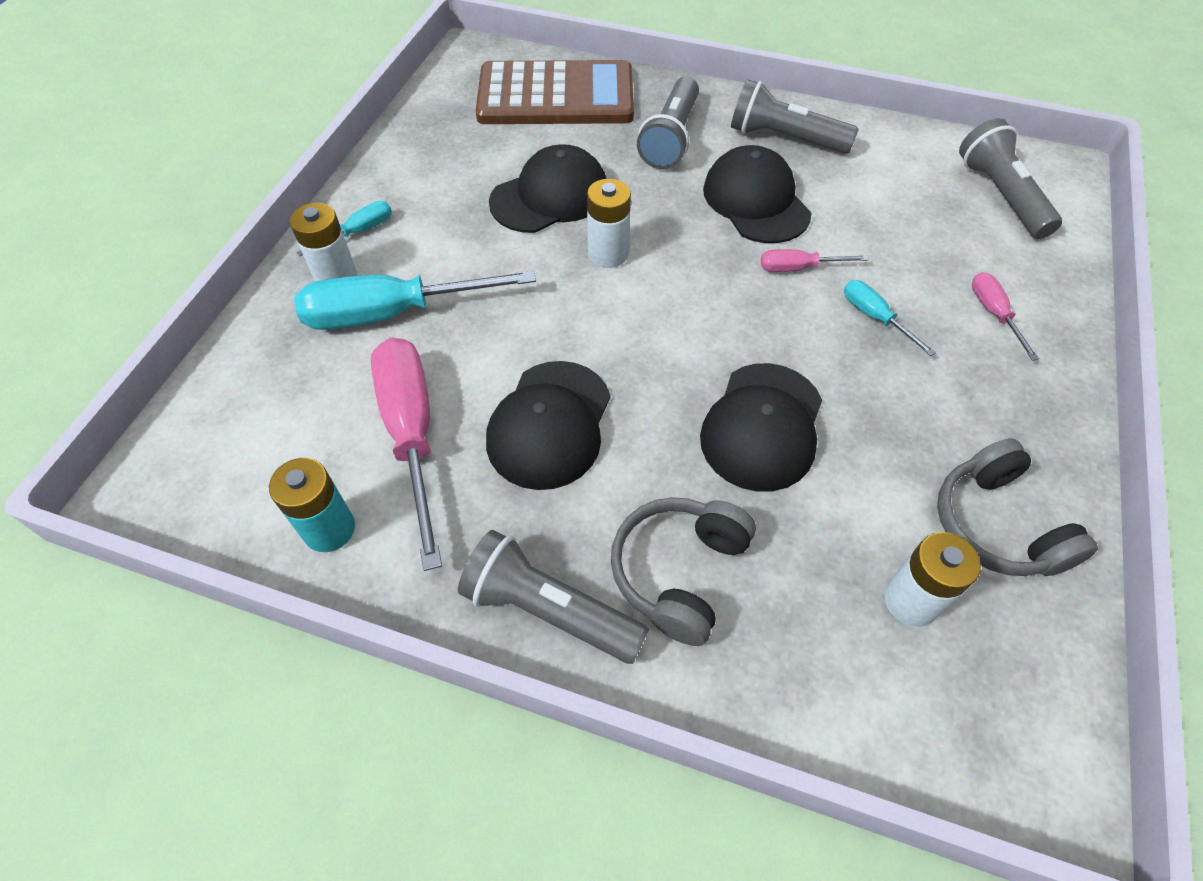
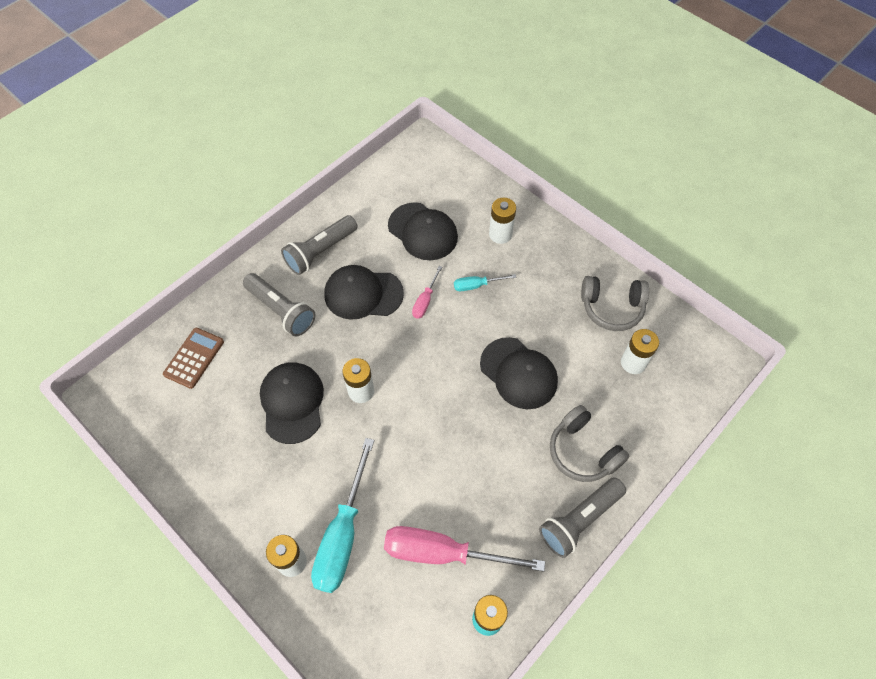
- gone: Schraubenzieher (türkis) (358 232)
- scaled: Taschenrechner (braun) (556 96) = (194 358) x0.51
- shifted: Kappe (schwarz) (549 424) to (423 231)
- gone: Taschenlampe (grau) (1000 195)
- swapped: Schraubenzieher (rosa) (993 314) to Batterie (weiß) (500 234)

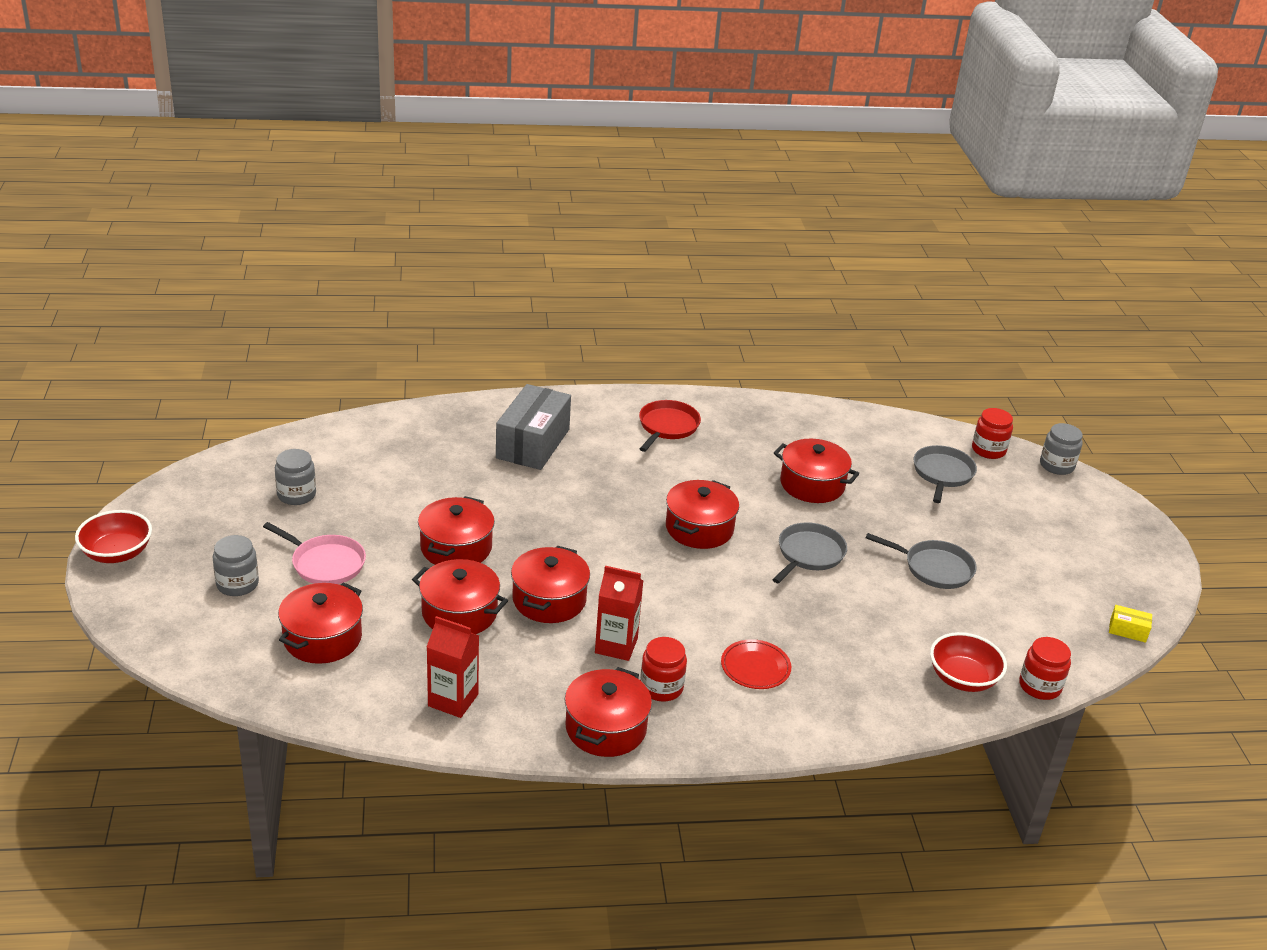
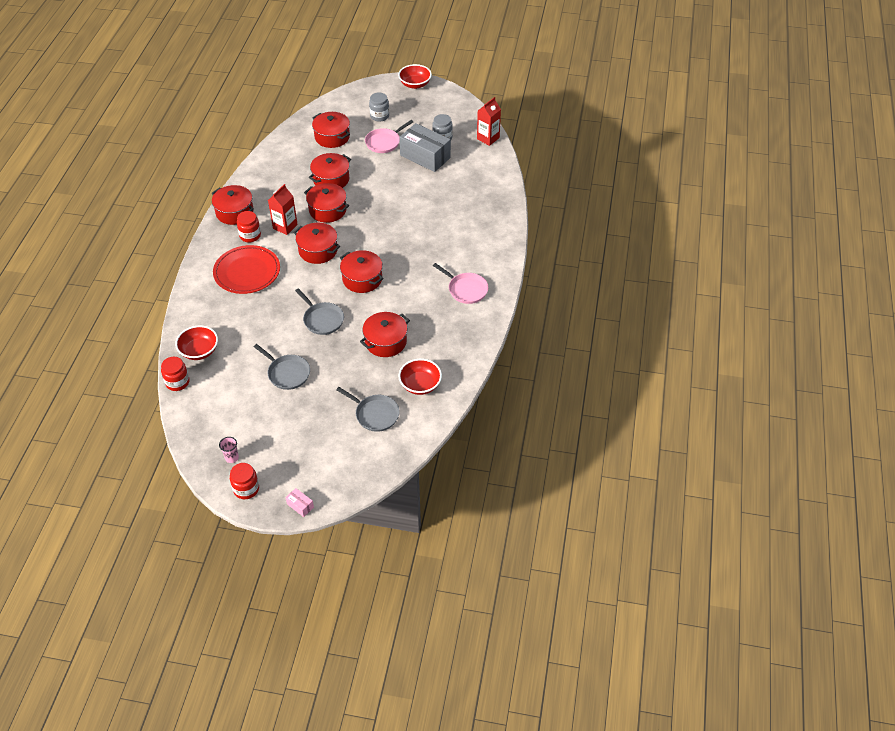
- shifted: Kochtopf (rot) (456 548) to (318 250)
- shifted: Getränkekarton (rot) (453 700) to (488 138)
- shifted: Schachtel (grau) (533 443) to (425 156)
- repainted: Pfanne (rot) (667 426) to Pfanne (rosa) (466 289)
- scaled: Teller (rot) (755 667) = (247 272) x1.83
- rotated: Pfanne (grau) (935 568) = (287 373) 90 degrees counterclockwise
- shifted: Einmachglas (rot) (988 450) to (246 489)
- gone: Einmachglas (grau) (1056 465)
- gone: Schachtel (gelb) (1127 630)
- new: Becher (rosa) (232 458)
- new: Schachtel (rosa) (300 505)
- new: Schüssel (rot) (420 385)

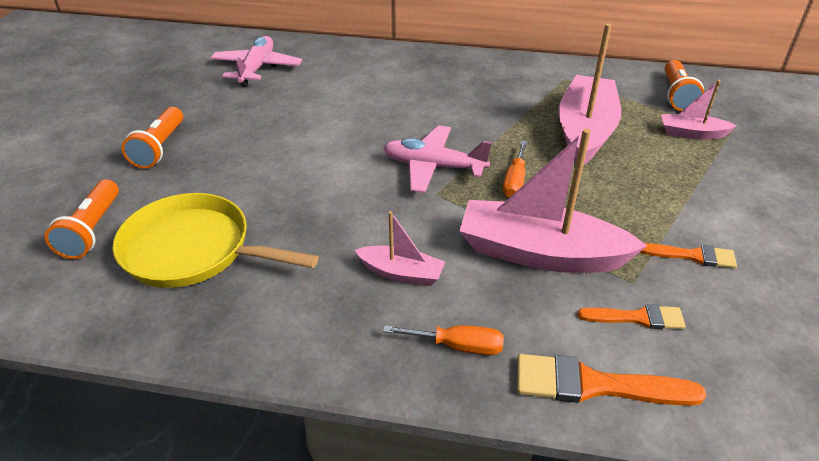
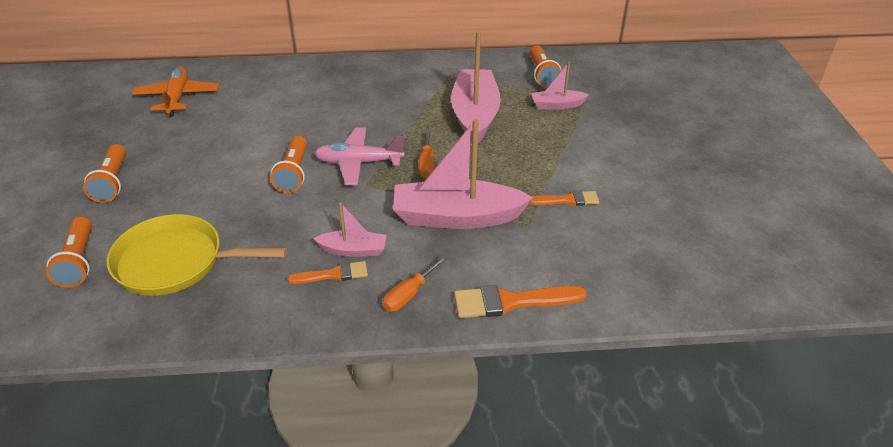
- repainted: Flugzeug (rosa) (257 68) to Flugzeug (orange) (177 97)
- rotated: Schraubenzieher (orange) (458 346) = (409 294) 135 degrees clockwise
- shifted: Pinsel (orange) (636 318) to (333 274)
- new: Taschenlampe (orange) (294 173)

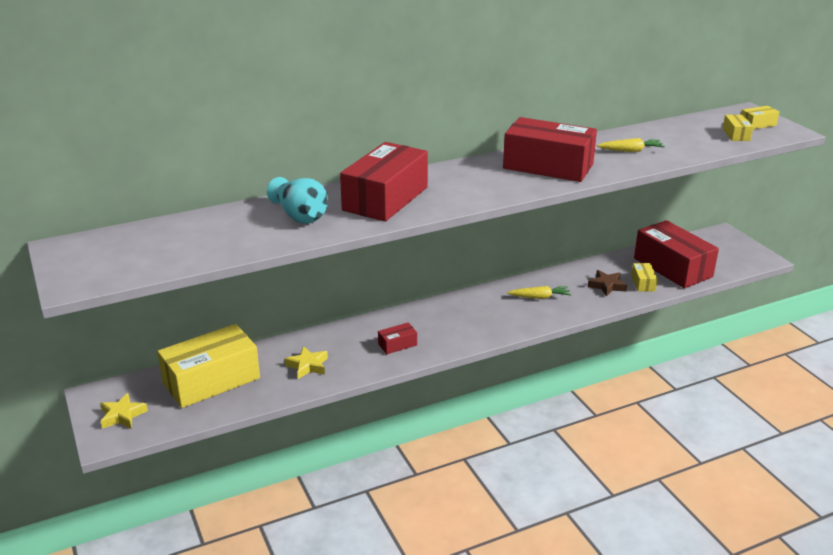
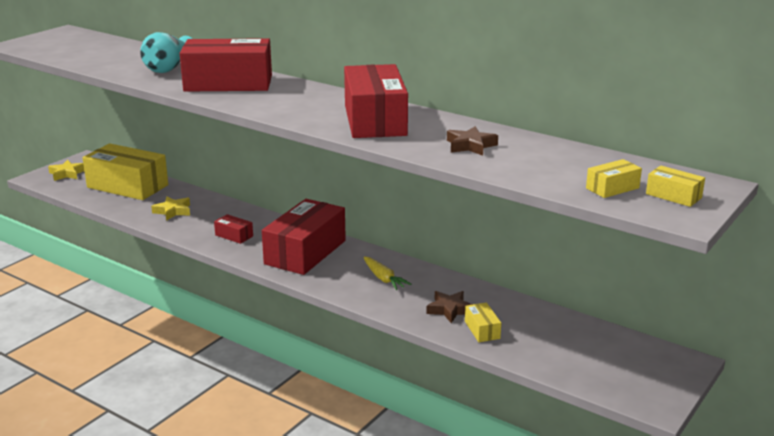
- swapped: Karotte (gelb) (630 151) to Stern (braun) (470 146)
- rotated: Schachtel (gelb) (643 283) = (482 330) 75 degrees counterclockwise
- shifted: Schachtel (rot) (672 267) to (305 252)

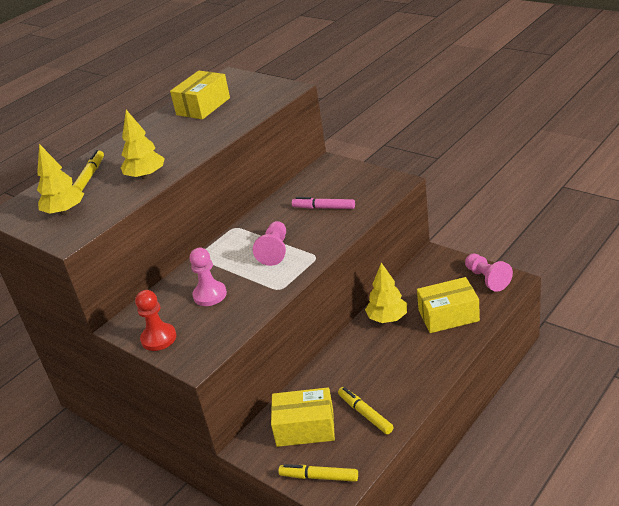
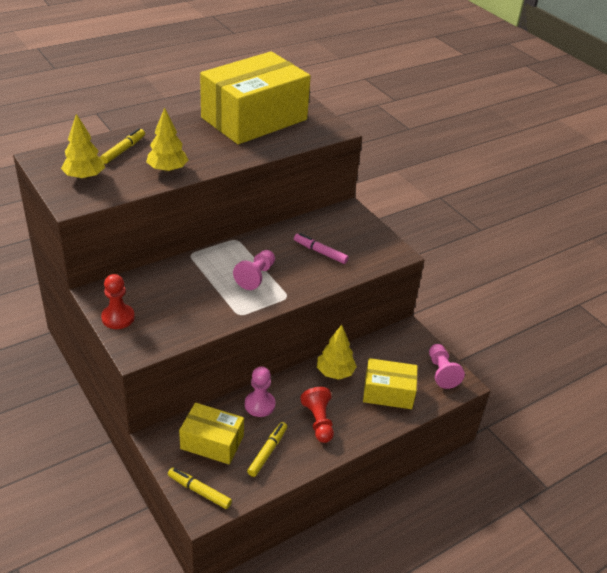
- scaled: Schachtel (gelb) (203 106) = (254 119) x1.94
- shifted: Bauer (rosa) (210 295) to (259 405)
- rotated: Filzstift (gelb) (365 414) = (267 452) 45 degrees clockwise
- new: Bauer (rot) (318 421)

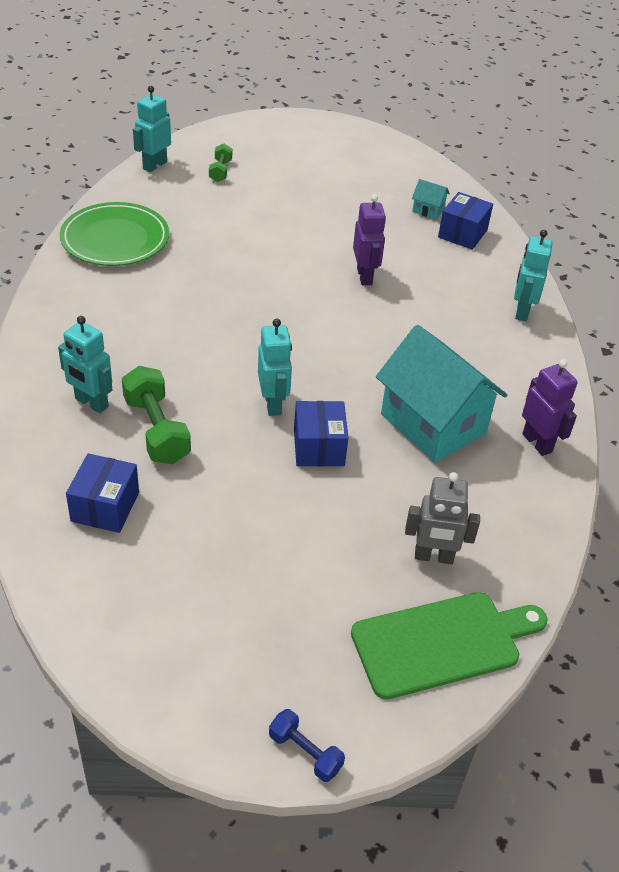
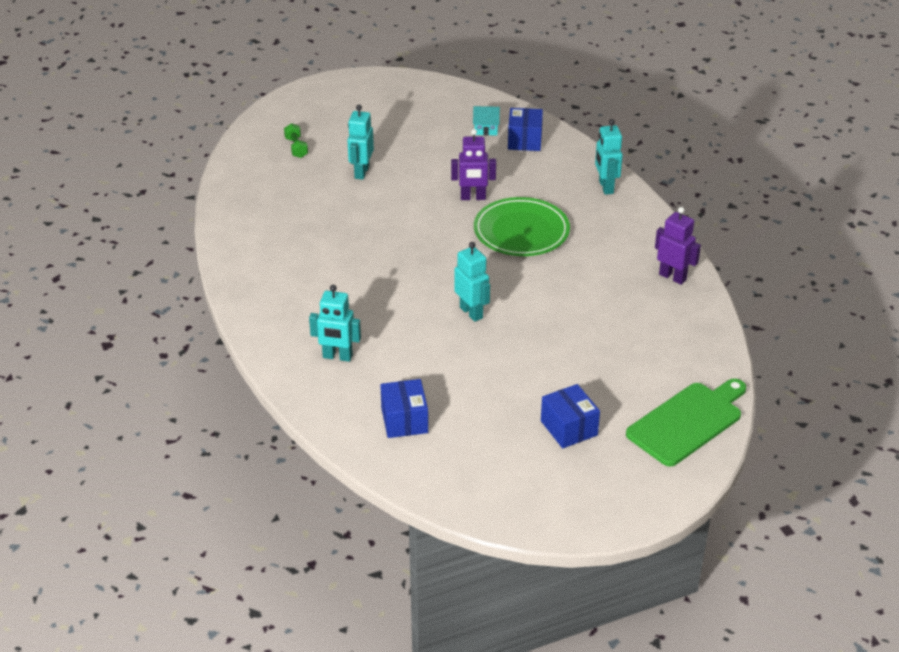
- shifted: Teller (grün) (115 239) to (521 231)
- gone: Hantel (grün) (156 430)
- shifted: Roboter (türkis) (154 165) to (361 172)
- gone: Hantel (blau) (305 752)
- shifted: Schachtel (blau) (319 447) to (569 428)
- rotated: Roboter (lila) (365 276) = (473 197) 120 degrees clockwise
- gone: Haus (türkis) (433 423)
- gone: Roboter (grau) (433 557)

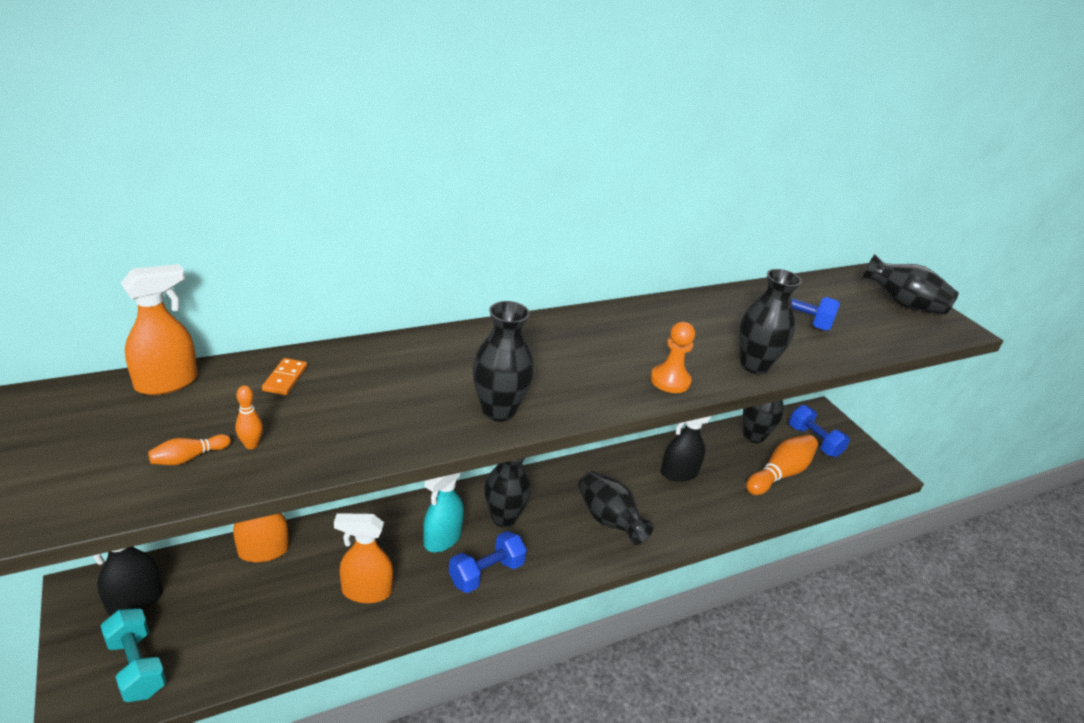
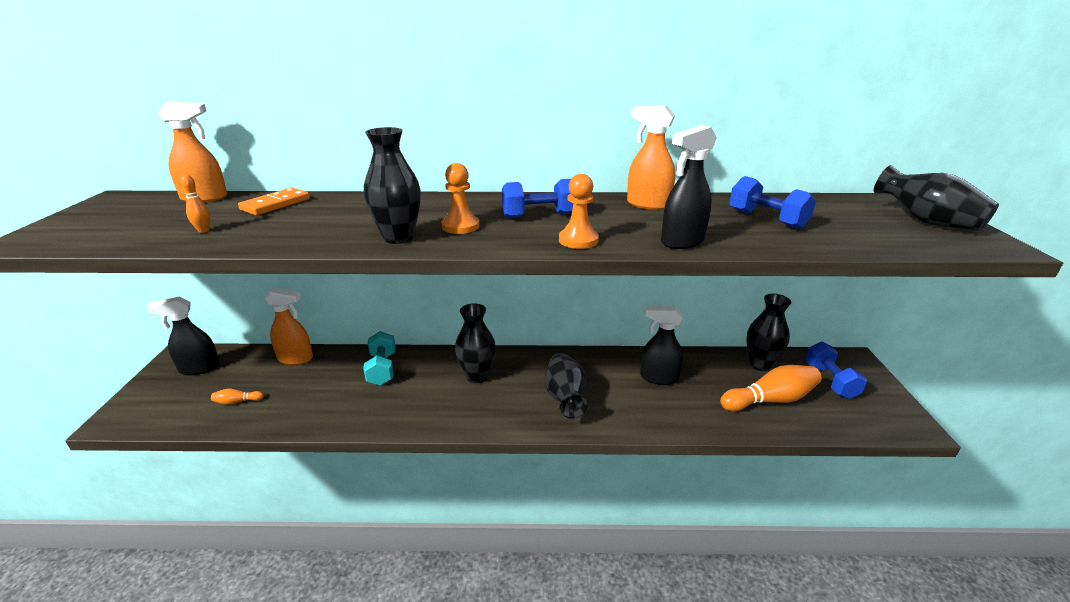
- shifted: Hantel (türkis) (137 666) to (382 369)
- shifted: Bowlingkegel (orange) (189 458) to (237 402)
- scaled: Dominostein (orange) (285 378) = (275 204) x1.53
- shifted: Sprühflasche (orange) (366 591) to (647 205)
- gone: Sprühflasche (türkis) (442 539)
- shifted: Hantel (blau) (486 573) to (539 216)
- swapped: Vase (schwarz) (754 365) to Sprühflasche (schwarz) (682 242)
- new: Bauer (orange) (460 226)

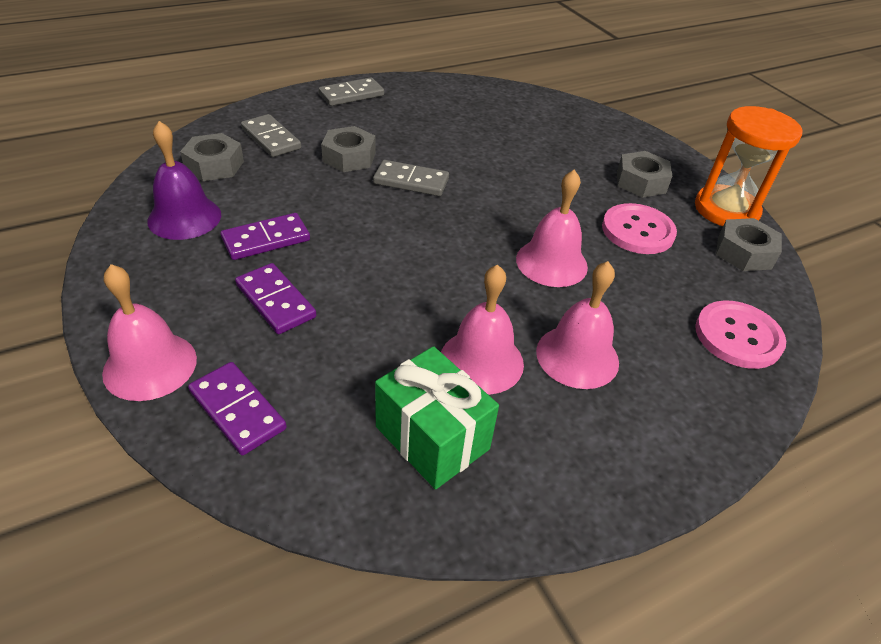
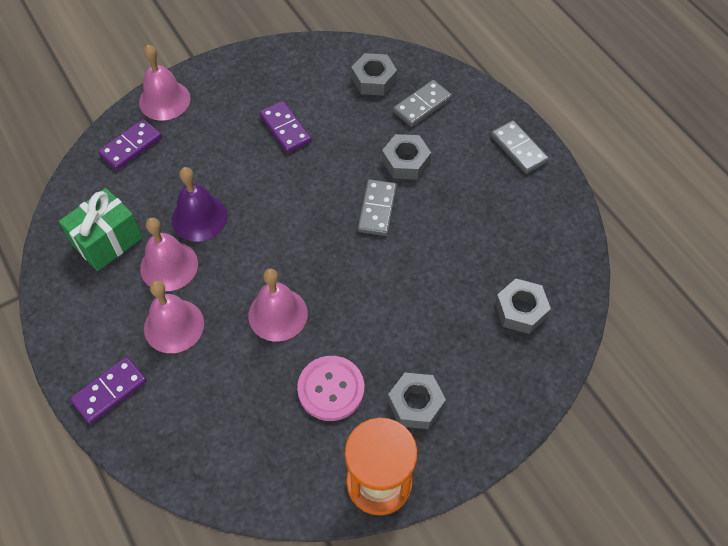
- shifted: Glocke (lila) (184 217) to (199 217)
- shifted: Dominostein (lila) (275 301) to (109 391)
- gone: Knopf (rosa) (738 336)
- shifted: Sechskantmutter (grau) (744 252) to (521 310)

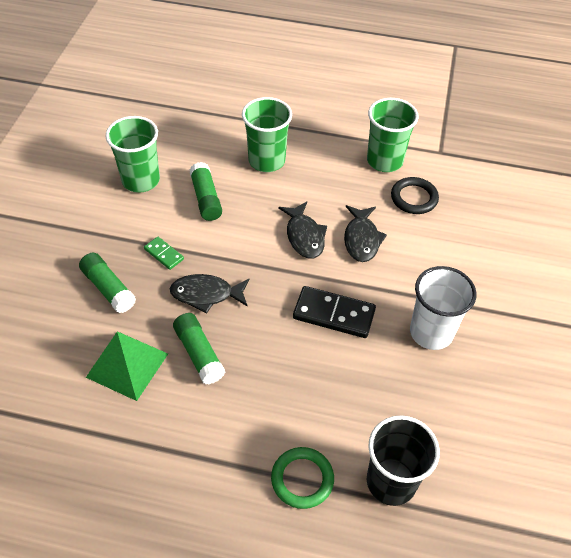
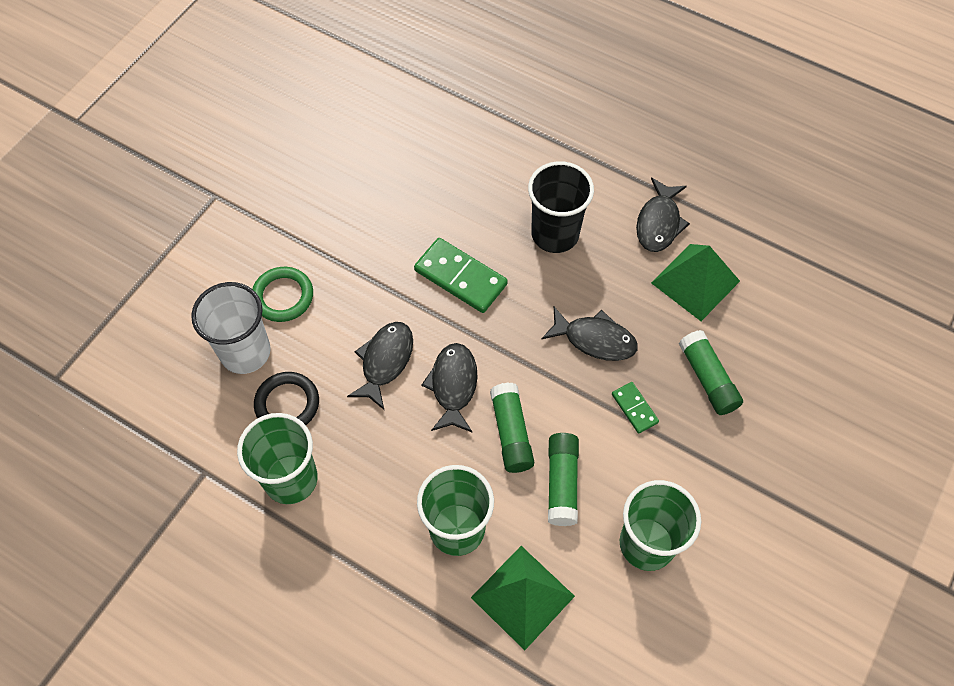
- shifted: Klebestift (grün) (199 353) to (511 433)
- shifted: Ring (grün) (302 479) to (283 296)
- repainted: Dominostein (schwarz) (334 314) to Dominostein (grün) (460 277)
- shifted: Becher (schwarz) (391 482) to (555 234)
- shifted: Becher (weiß) (431 332) to (245 352)
- new: Pyramide (grün) (522 596)
- new: Fisch (schwarz) (659 223)

